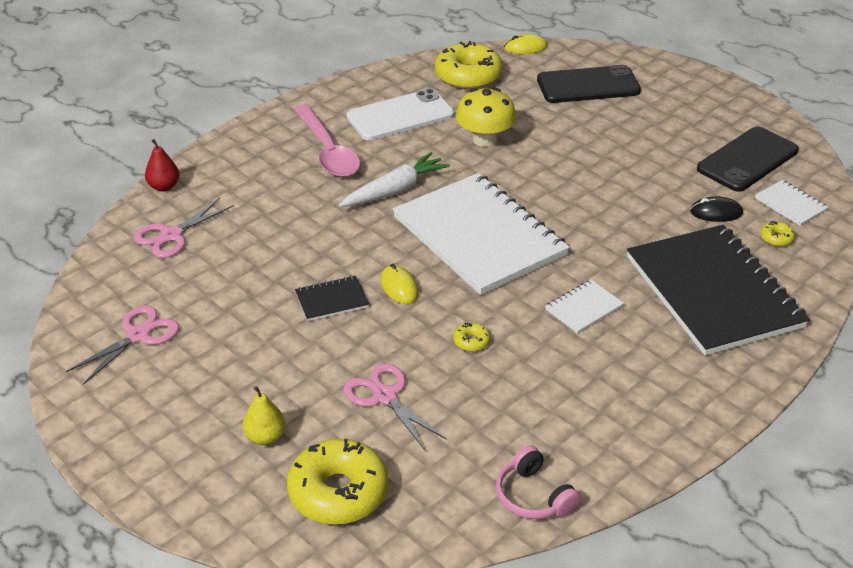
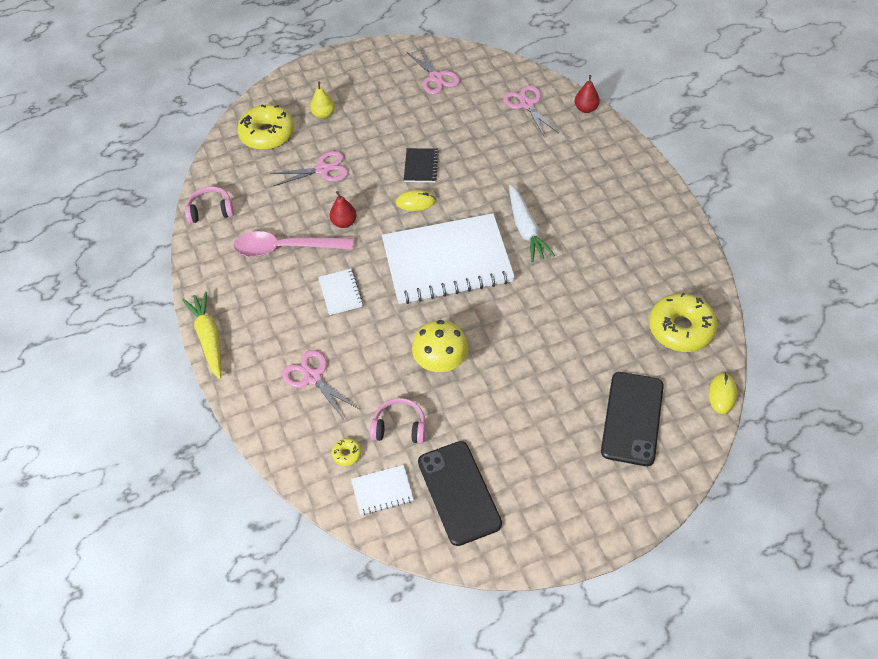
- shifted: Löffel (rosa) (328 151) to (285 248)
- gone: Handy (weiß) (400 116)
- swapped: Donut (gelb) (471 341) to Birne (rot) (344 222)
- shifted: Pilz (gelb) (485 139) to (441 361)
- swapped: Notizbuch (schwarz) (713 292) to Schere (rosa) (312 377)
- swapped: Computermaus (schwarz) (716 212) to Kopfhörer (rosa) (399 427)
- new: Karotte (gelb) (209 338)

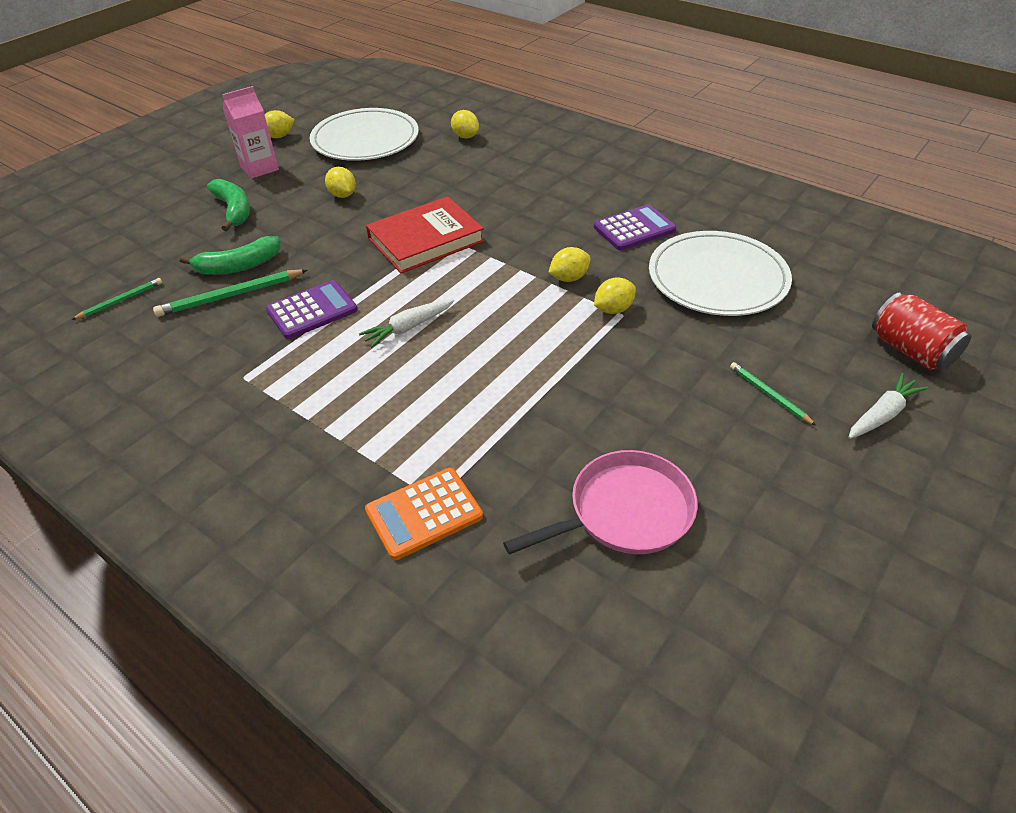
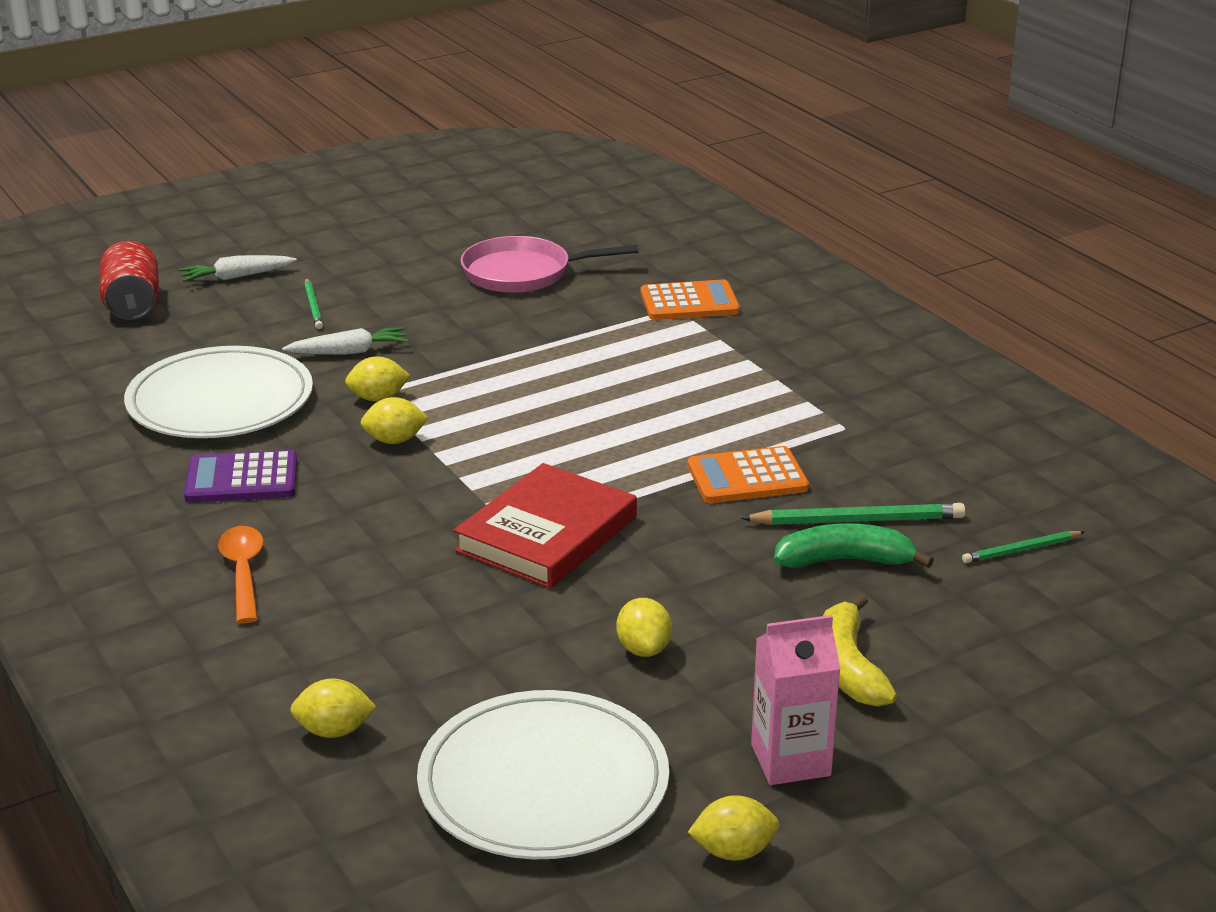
- repainted: Banane (grün) (234 210) to Banane (gelb) (848 667)
- repainted: Taschenrechner (lila) (312 310) to Taschenrechner (orange) (747 477)
- shifted: Karotte (weiß) (408 328) to (349 352)
- rotated: Buch (rot) (425 240) = (547 534) 45 degrees counterclockwise
- rotated: Zitrone (gelb) (465 136) = (334 731) 75 degrees counterclockwise
- new: Löffel (orange) (243 572)

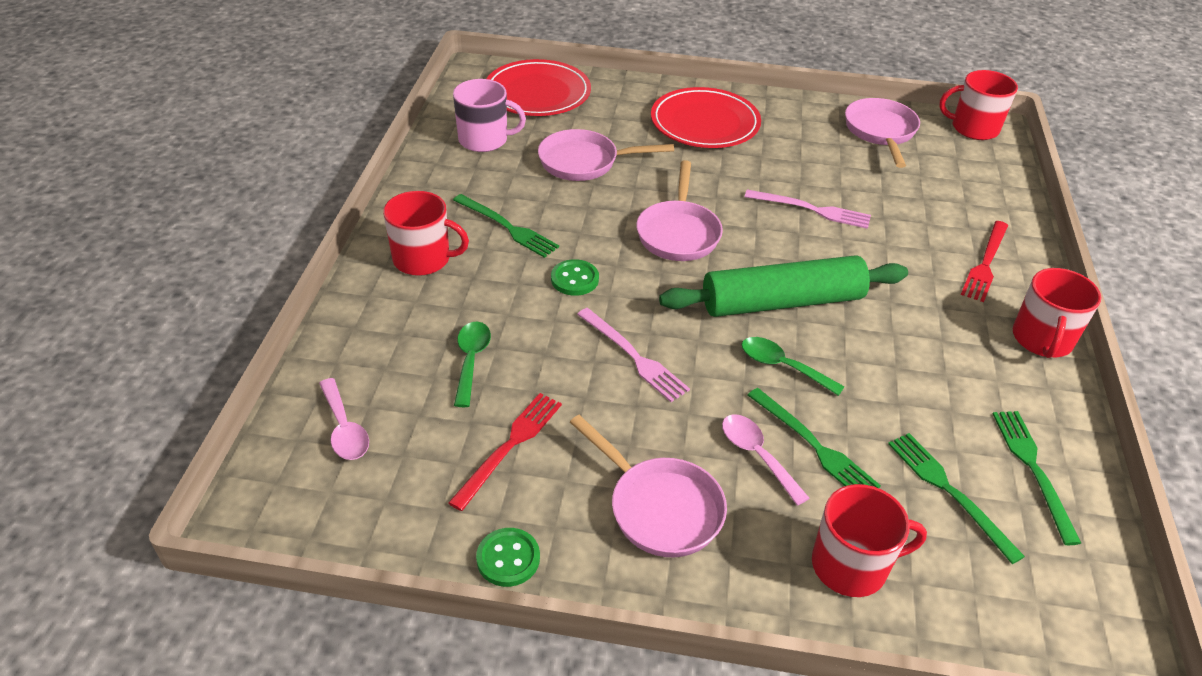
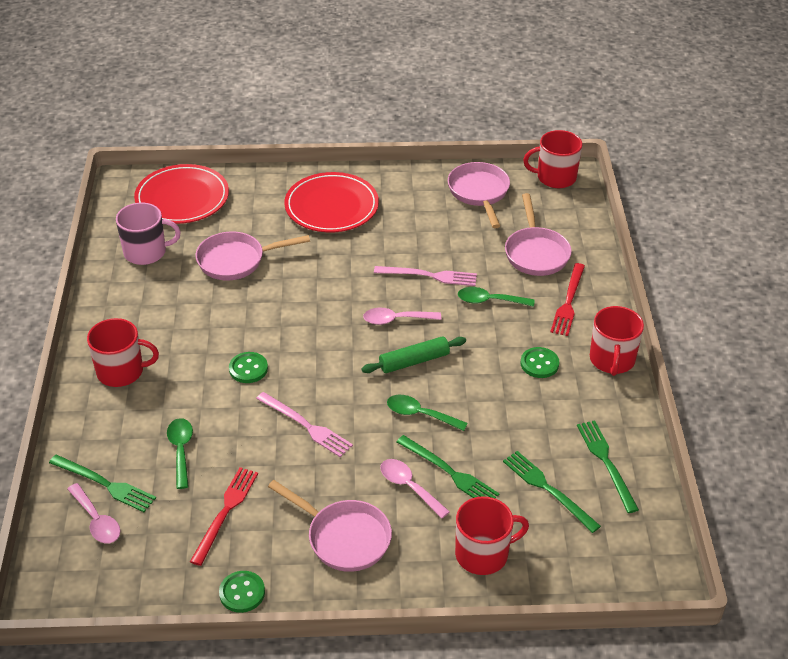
- shifted: Gabel (grün) (507 227) to (105 484)
- shifted: Pfanne (rosa) (678 233) to (536 253)
- scaled: Nudelholz (grün) (782 301) = (414 361) x0.56
- new: Löffel (rosa) (396 319)
- new: Löffel (grün) (489 301)
- new: Knopf (grün) (539 364)

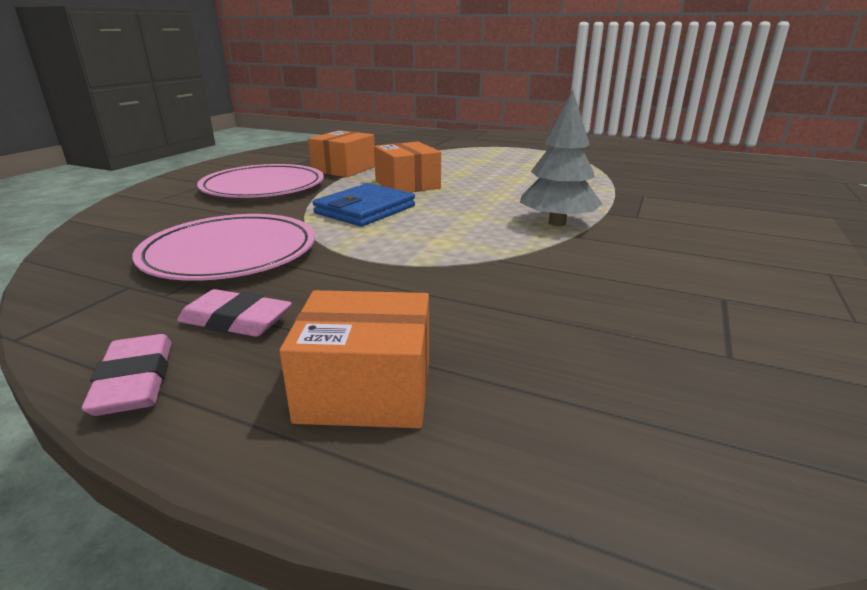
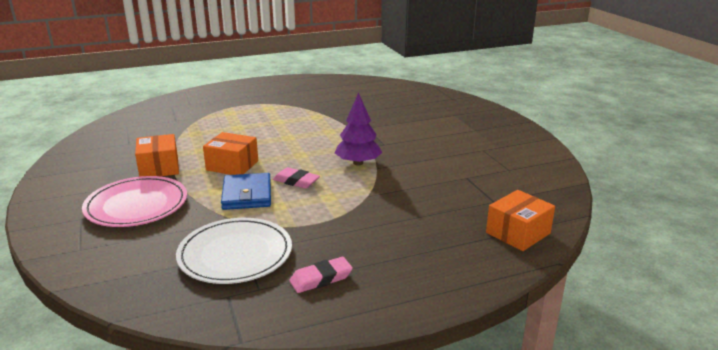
- shifted: Radiergummi (rosa) (135 381) to (296 181)
- repainted: Teller (rosa) (230 253) to Teller (weiß) (235 254)
- shifted: Schachtel (orange) (366 389) to (518 233)
- repainted: Baum (grau) (557 223) to Baum (lila) (358 163)

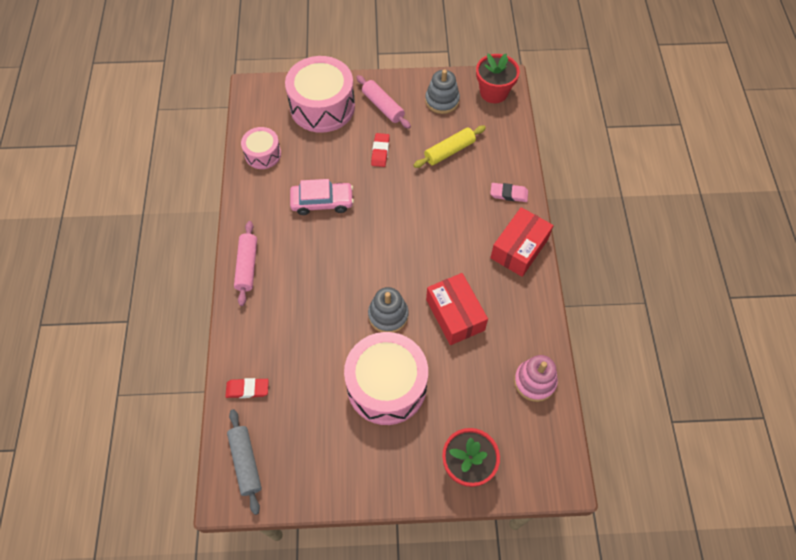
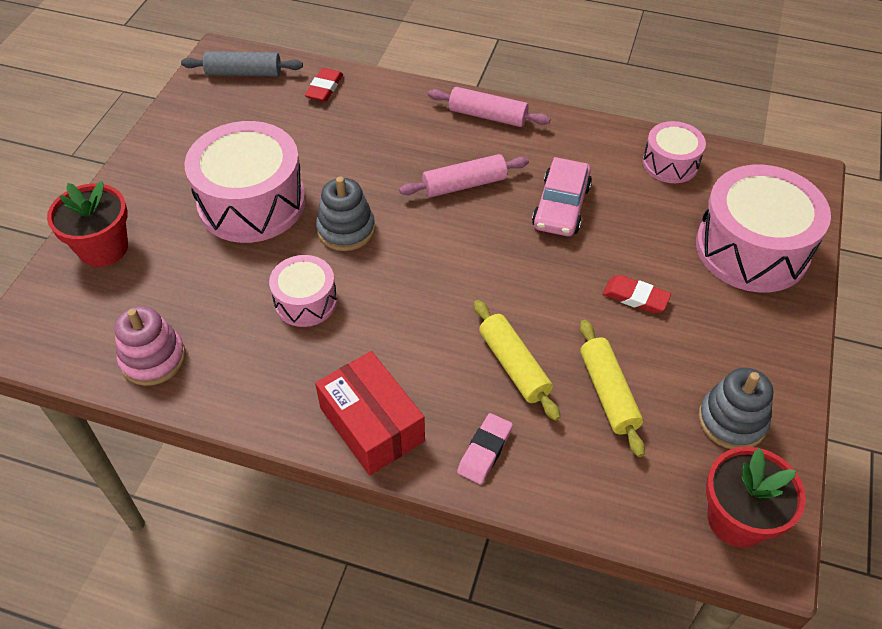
- shifted: Nudelholz (rosa) (383 106) to (464 184)
- swapped: Schachtel (rot) (455 315) to Trommel (rosa) (305 301)
- new: Nudelholz (gelb) (513 366)

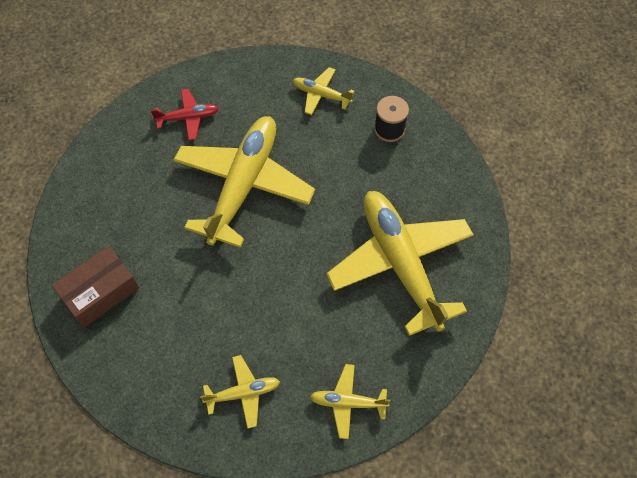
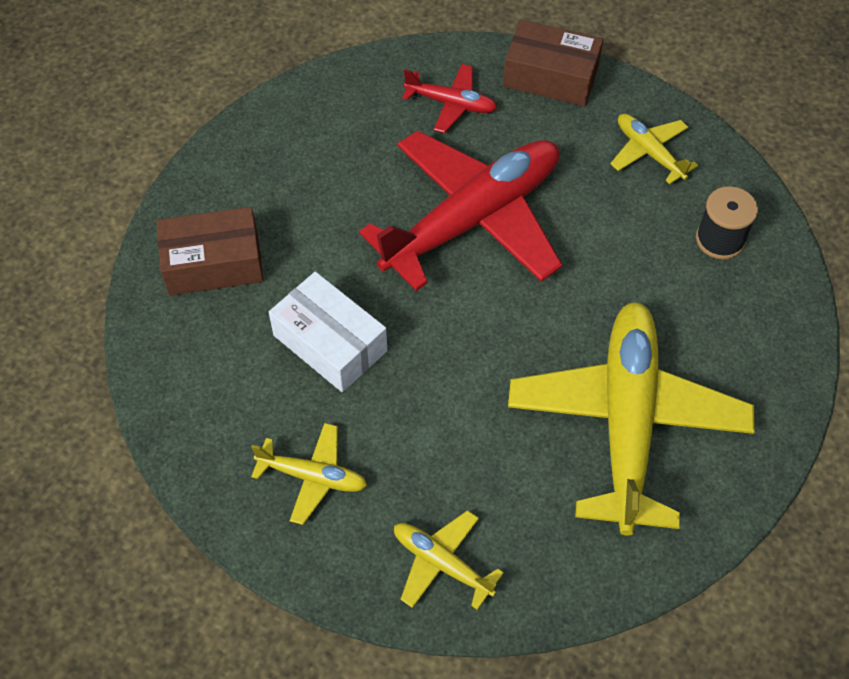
- repainted: Flugzeug (gelb) (244 184) to Flugzeug (rot) (473 219)
- new: Schachtel (weiß) (330 343)
- new: Schachtel (braun) (551 76)

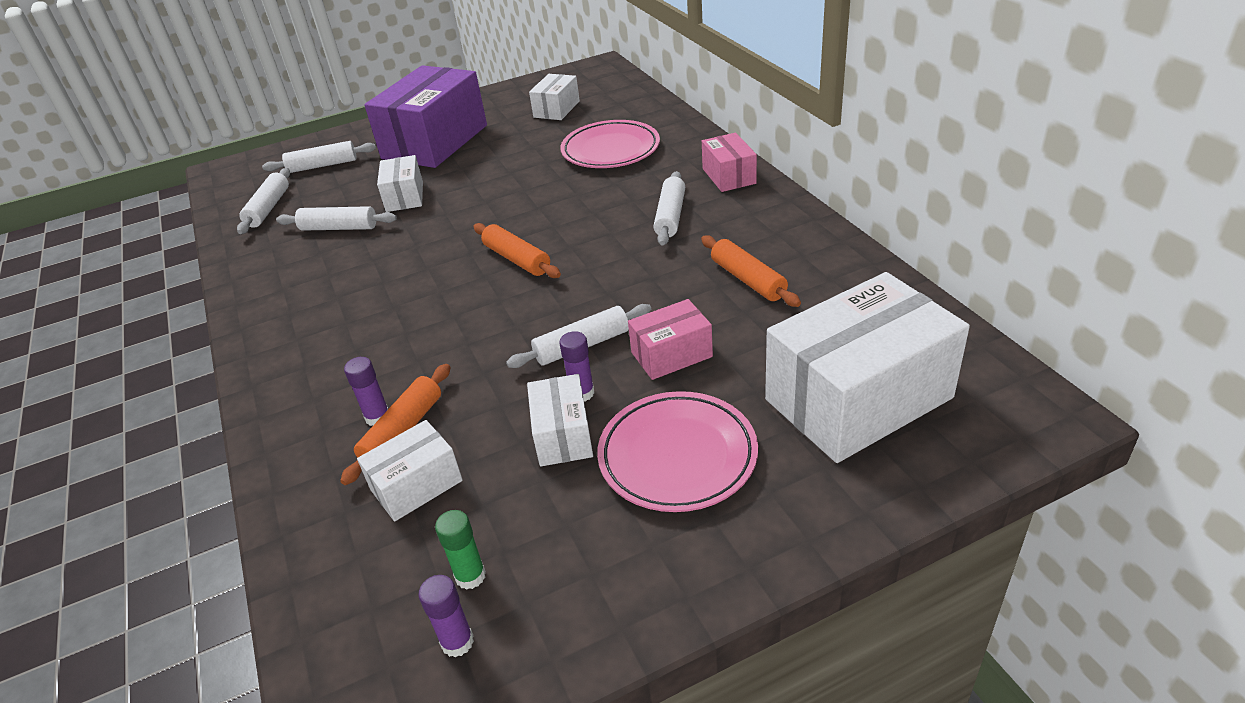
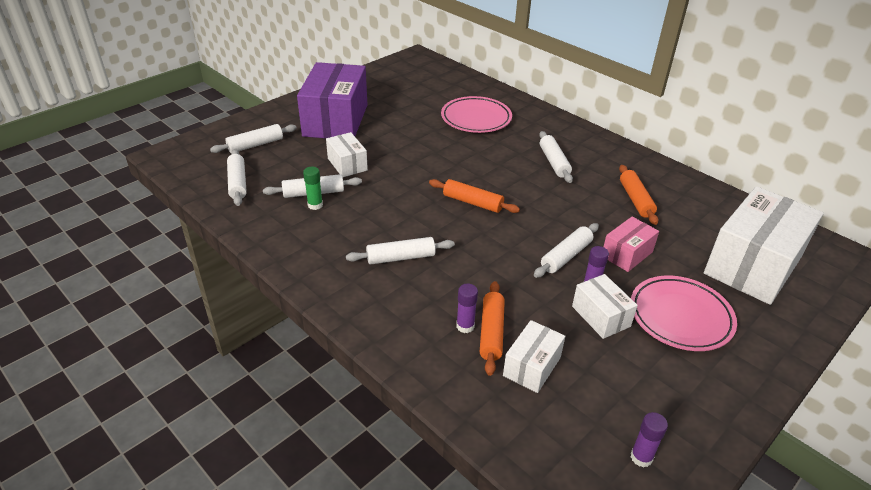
- shifted: Klebestift (grün) (470 576) to (315 205)
- gone: Schachtel (weiß) (556 109)
- rotated: Nudelholz (orange) (748 280) = (635 200) 45 degrees clockwise
- gone: Schachtel (rosa) (729 176)
- new: Nudelholz (weiß) (401 257)

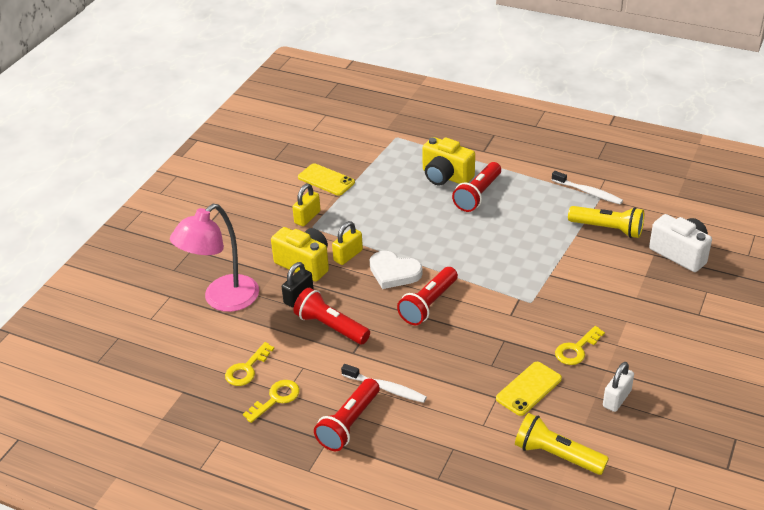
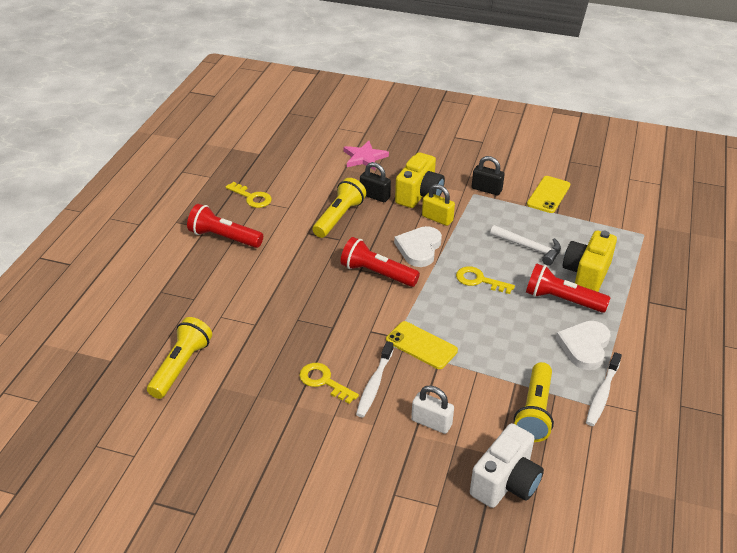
- swapped: Lampe (rosa) (222 300) to Stern (rosa) (364 158)
- shifted: Schlüssel (gelb) (247 369) to (479 280)
- repainted: Vorhängeschloss (gelb) (307 217) to Vorhängeschloss (schwarz) (486 189)
- repainted: Taschenlampe (rot) (331 326) to Taschenlampe (gelb) (339 217)
- shifted: Zahnbürste (weiß) (386 388) to (374 384)
- shifted: Handy (gelb) (528 389) to (421 345)
- shifted: Vorhängeschloss (weiß) (616 398) to (431 422)
- new: Hammer (weiß) (529 248)
- new: Herz (weiß) (584 346)

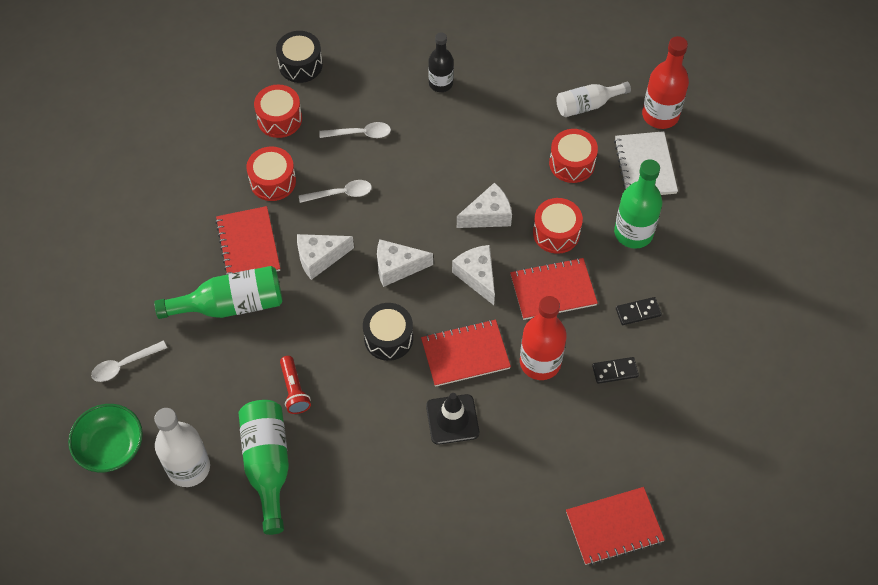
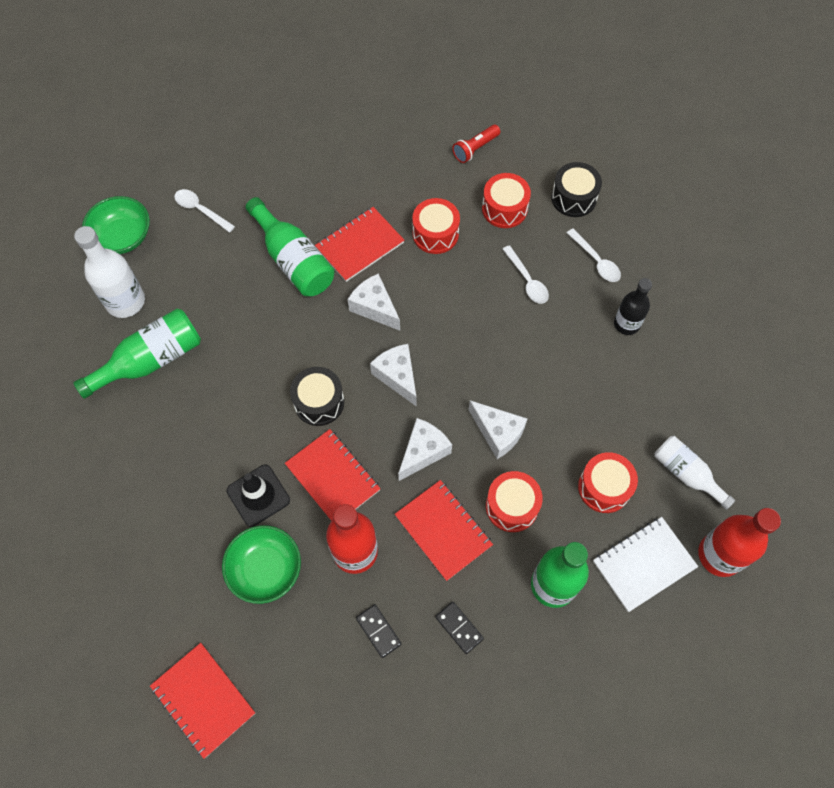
- shifted: Taschenlampe (rot) (294 390) to (475 149)
- shifted: Löffel (weiß) (341 193) to (596 261)
- new: Schüssel (grün) (265 569)

